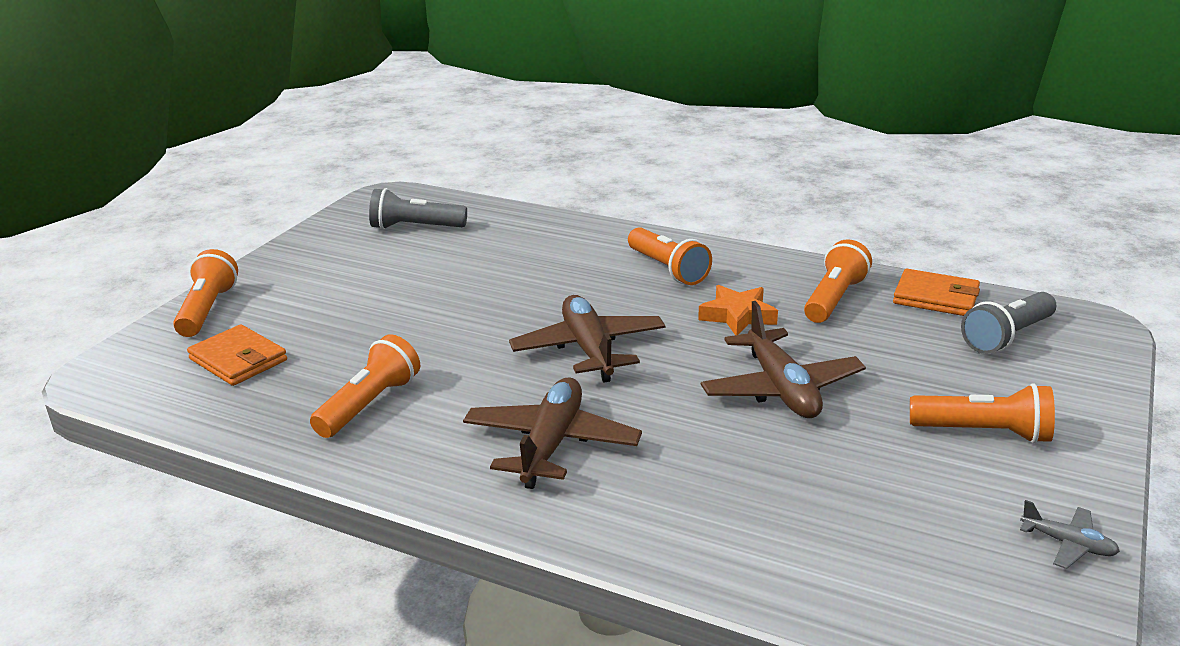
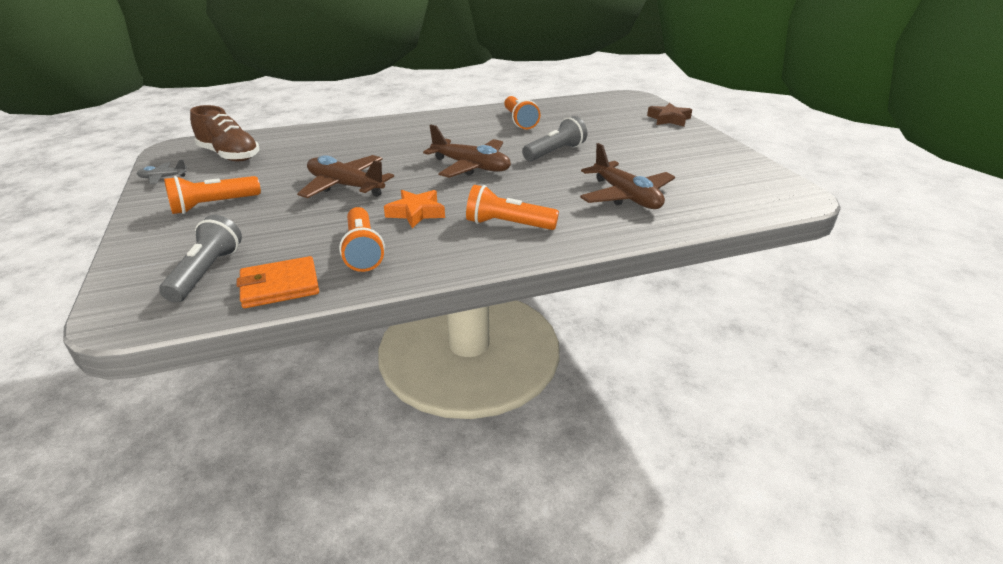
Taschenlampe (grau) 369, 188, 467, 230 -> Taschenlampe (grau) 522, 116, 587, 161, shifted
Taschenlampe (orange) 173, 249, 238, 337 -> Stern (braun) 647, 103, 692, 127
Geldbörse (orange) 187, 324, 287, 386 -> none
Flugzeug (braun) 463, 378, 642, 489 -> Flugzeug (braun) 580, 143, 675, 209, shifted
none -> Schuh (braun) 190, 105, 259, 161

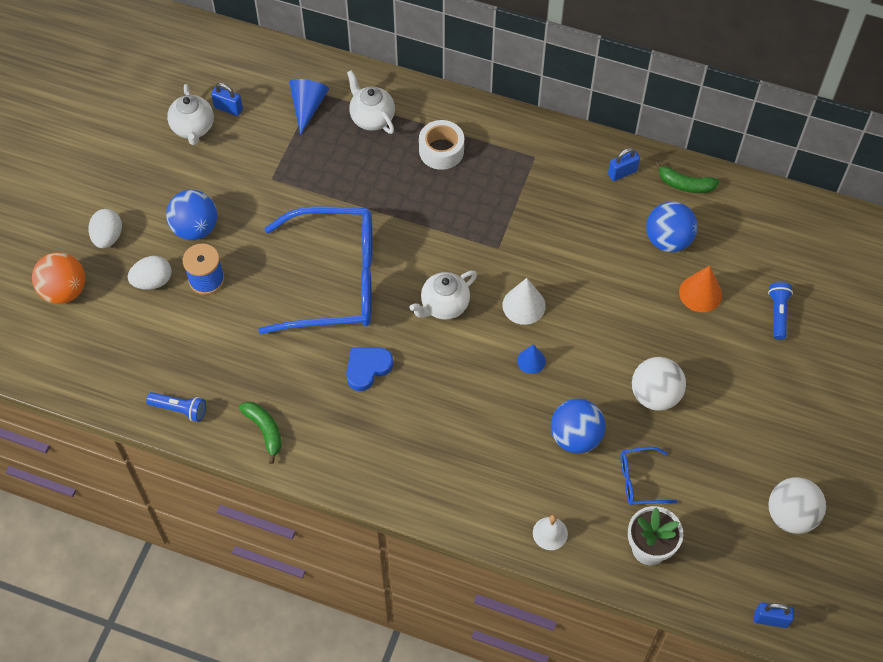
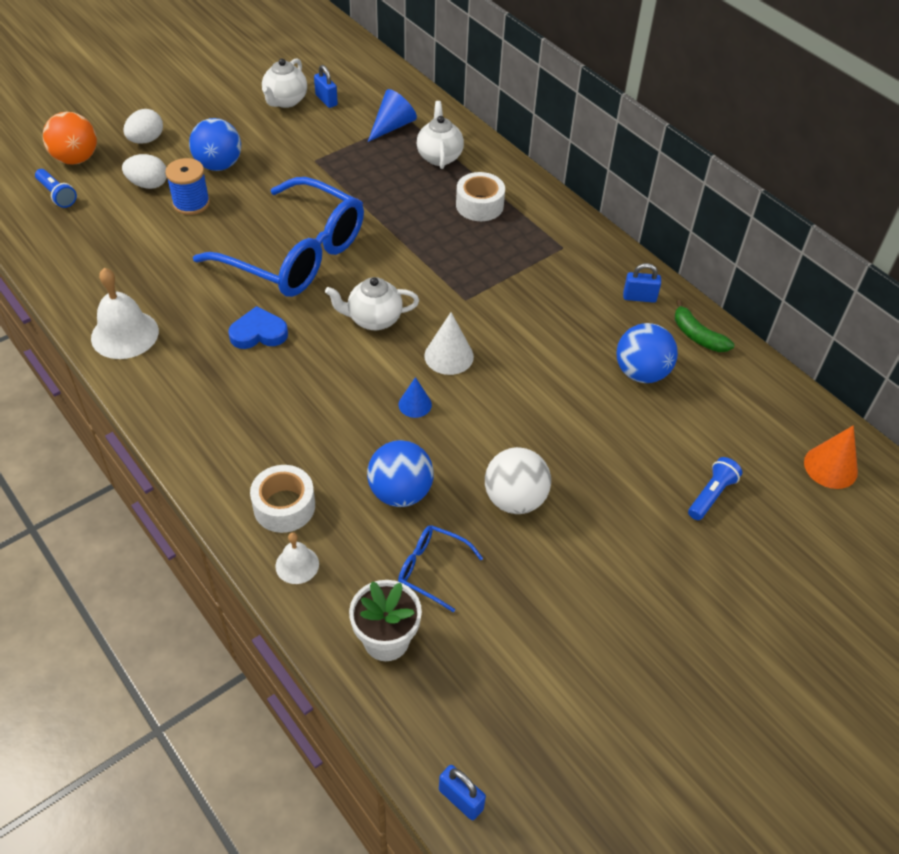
Kegel (orange) 679, 265, 722, 312 -> Kegel (orange) 804, 425, 858, 489, shifted
Taschenlampe (blau) 146, 392, 206, 422 -> Taschenlampe (blau) 35, 169, 77, 208, shifted
Banane (grün) 239, 402, 282, 464 -> Glocke (weiß) 91, 268, 159, 359
Ball (weiß) 768, 477, 826, 534 -> none
none -> Klebeband (weiß) 250, 465, 315, 533

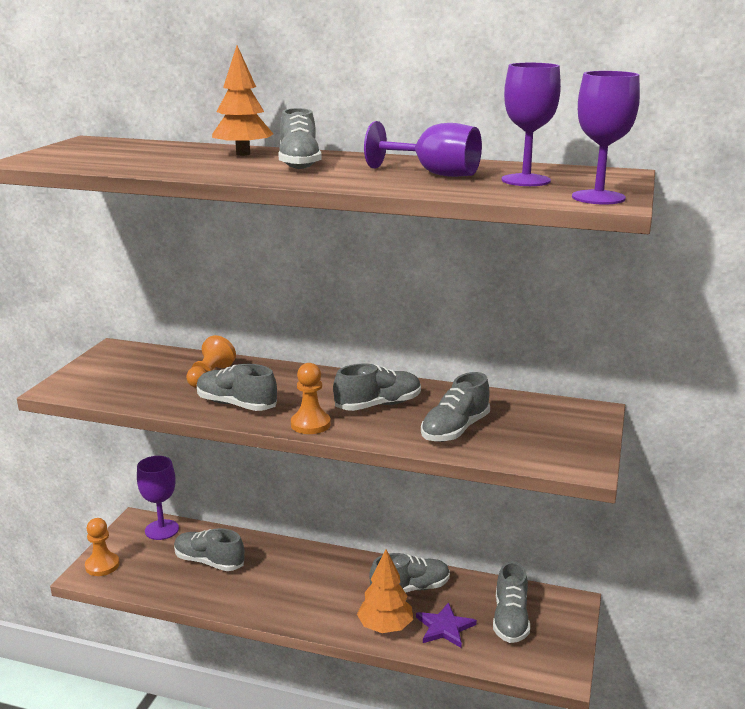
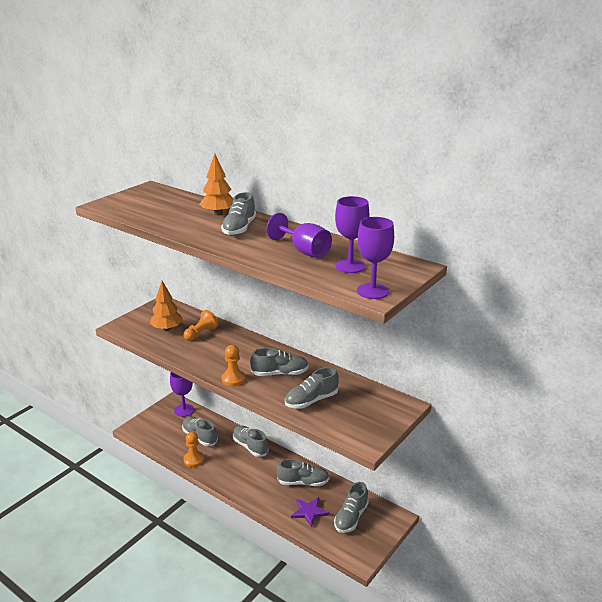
Schuh (grau) 197, 364, 277, 411 -> Schuh (grau) 233, 426, 269, 457, shifted
Bauer (orange) 85, 518, 119, 576 -> Bauer (orange) 183, 432, 204, 467, shifted
Baum (orange) 357, 549, 413, 633 -> Baum (orange) 150, 281, 183, 331, shifted

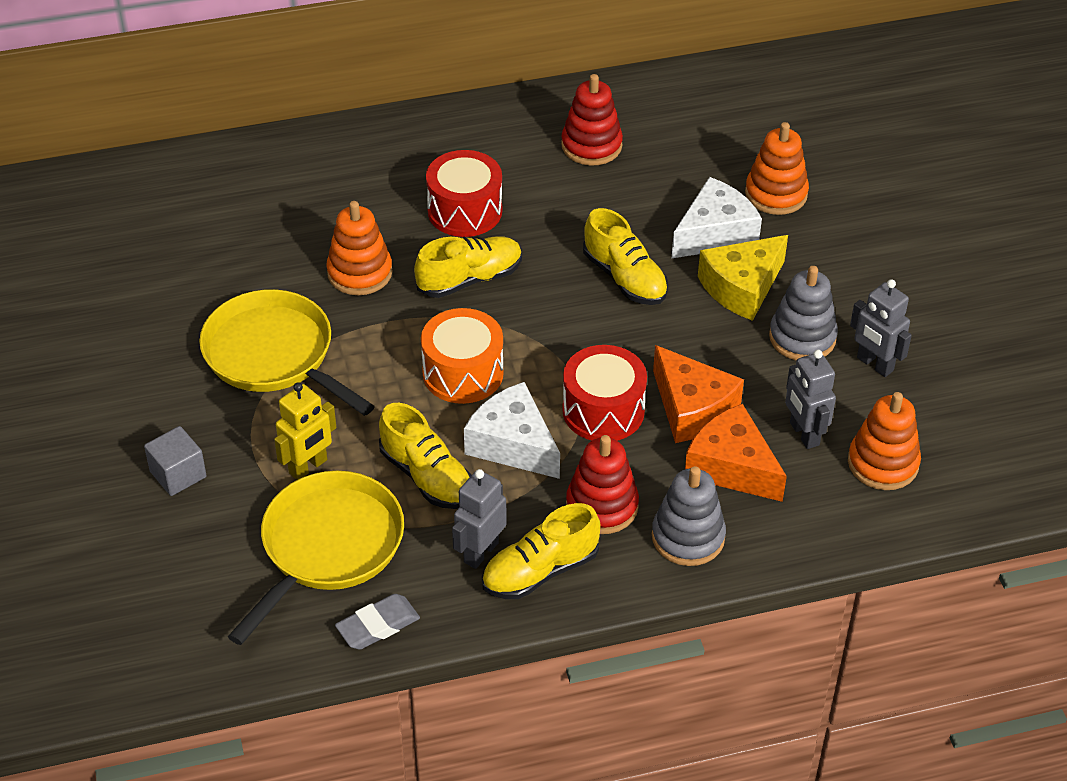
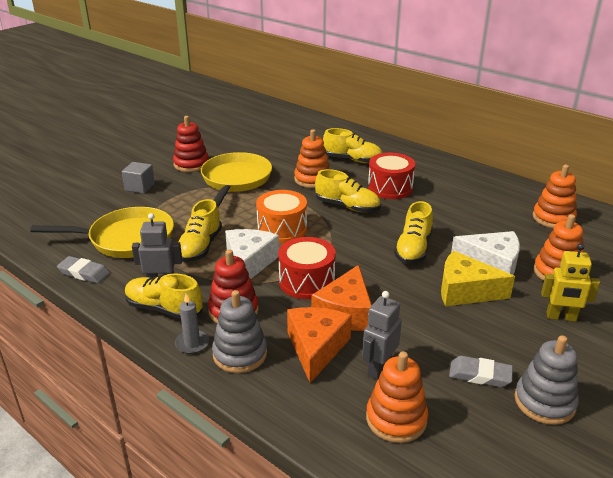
Stapelspielzeug (rot) 561, 74, 623, 166 -> Stapelspielzeug (rot) 173, 116, 209, 172, shifted
Stapelspielzeug (grau) 769, 266, 838, 361 -> Stapelspielzeug (grau) 515, 335, 579, 425, shifted
Roboter (grau) 850, 279, 912, 377 -> Radiergummi (grau) 449, 356, 513, 387
Roboter (gelb) 274, 382, 336, 480 -> Roboter (gelb) 541, 243, 600, 322, shifted
none -> Schuh (gelb) 323, 128, 382, 163
none -> Stapelspielzeug (orange) 533, 164, 577, 228
none -> Kerze (grau) 175, 294, 209, 354

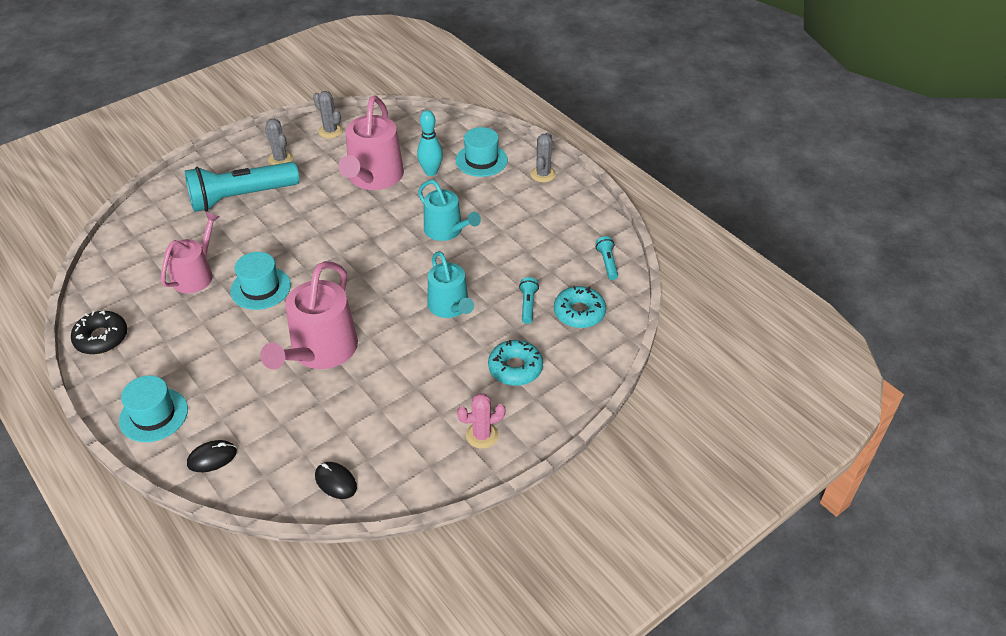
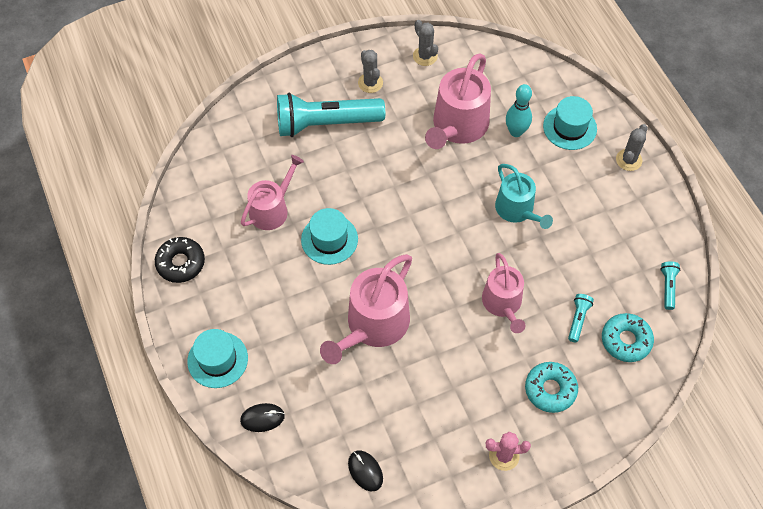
Gießkanne (türkis) 427, 251, 474, 318 -> Gießkanne (rosa) 482, 253, 526, 333

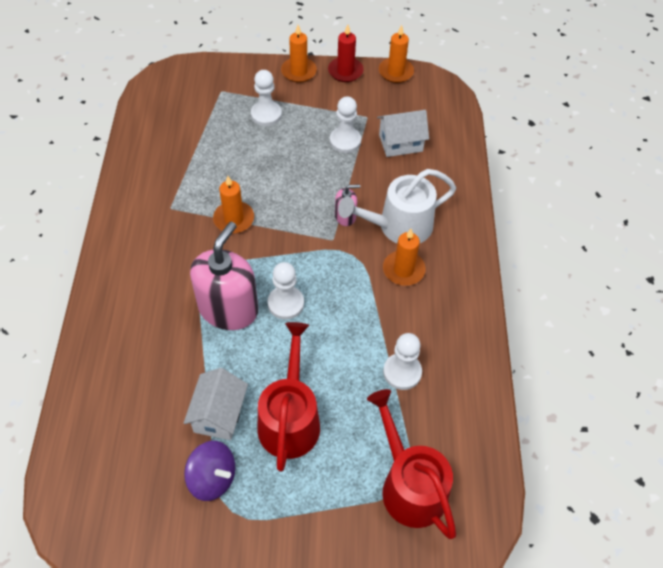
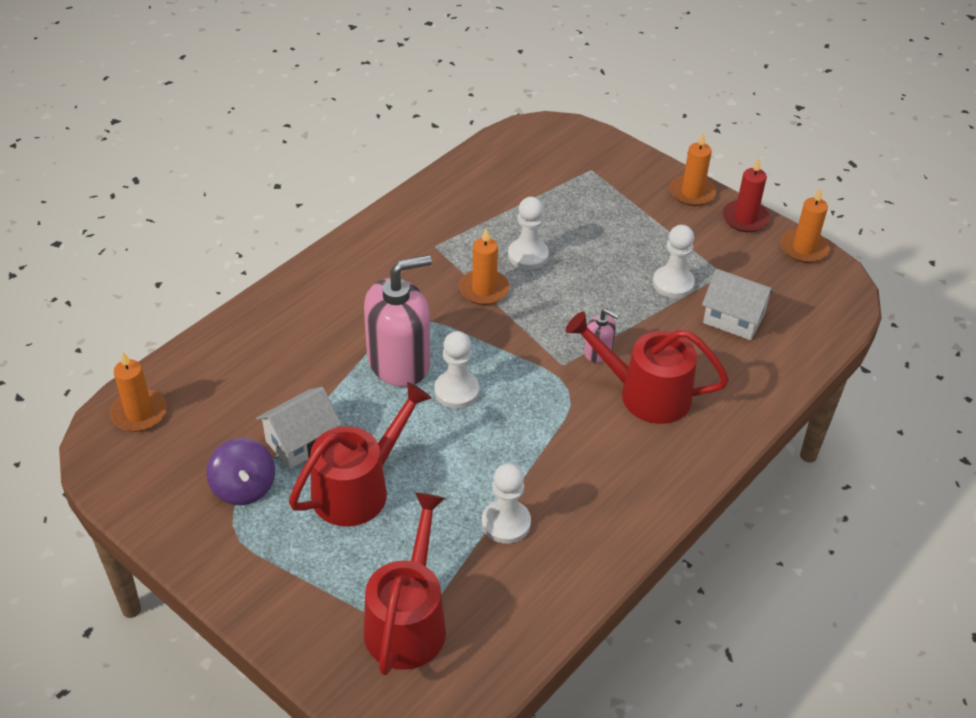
Bauer (weiß) 251, 70, 282, 126 -> Bauer (weiß) 508, 197, 549, 270, shifted
Gießkanne (weiß) 338, 169, 456, 244 -> Gießkanne (rot) 565, 312, 729, 424
Kerze (orange) 383, 229, 426, 286 -> Kerze (orange) 110, 352, 167, 432, shifted

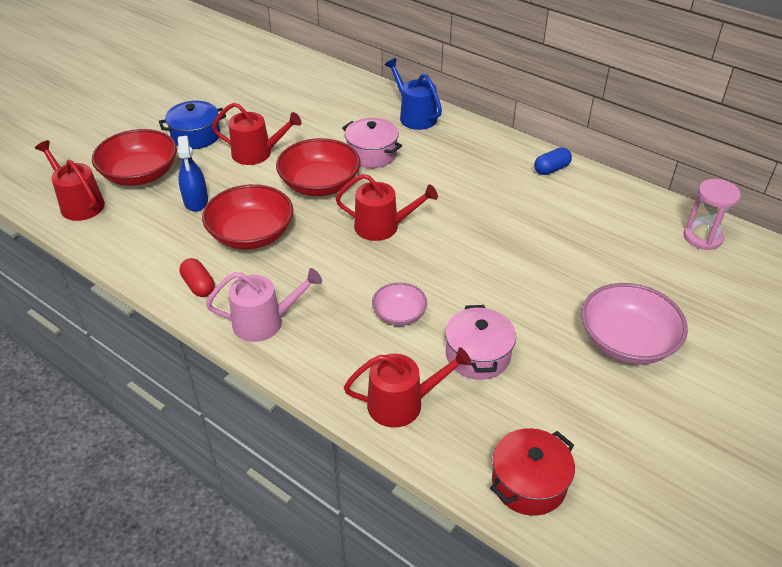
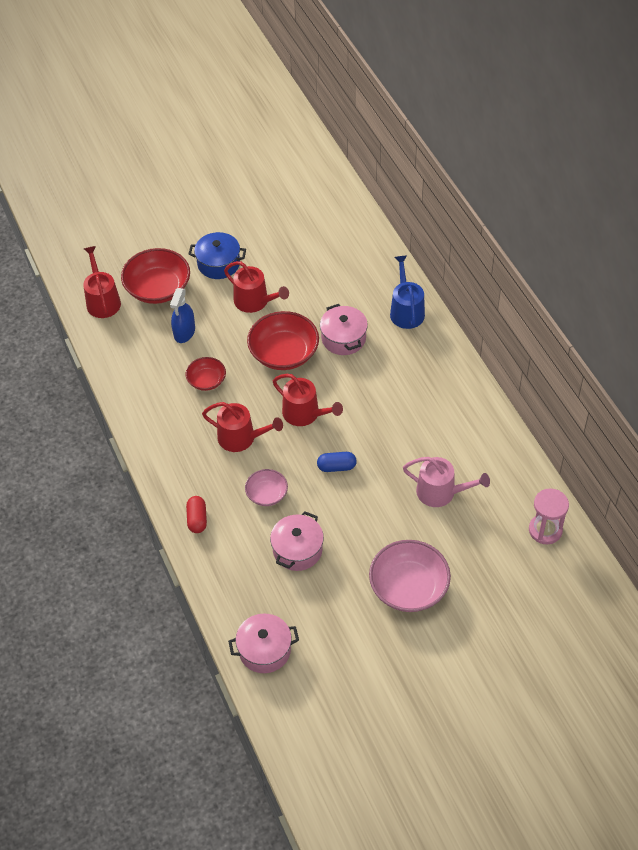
Kapsel (blau) 534, 147, 572, 175 -> Kapsel (blau) 317, 452, 357, 472, shifted
Schüssel (rot) 202, 184, 293, 250 -> Schüssel (rot) 186, 357, 226, 391, x0.56
Kapsel (rot) 179, 258, 215, 297 -> Kapsel (rot) 186, 496, 207, 533, shifted
Gießkanne (rosa) 206, 268, 322, 342 -> Gießkanne (rosa) 403, 457, 490, 507, shifted
Gießkanne (rot) 344, 347, 471, 428 -> Gießkanne (rot) 202, 402, 283, 452, shifted
Kochtopf (rot) 490, 428, 575, 516 -> Kochtopf (rosa) 228, 613, 299, 673

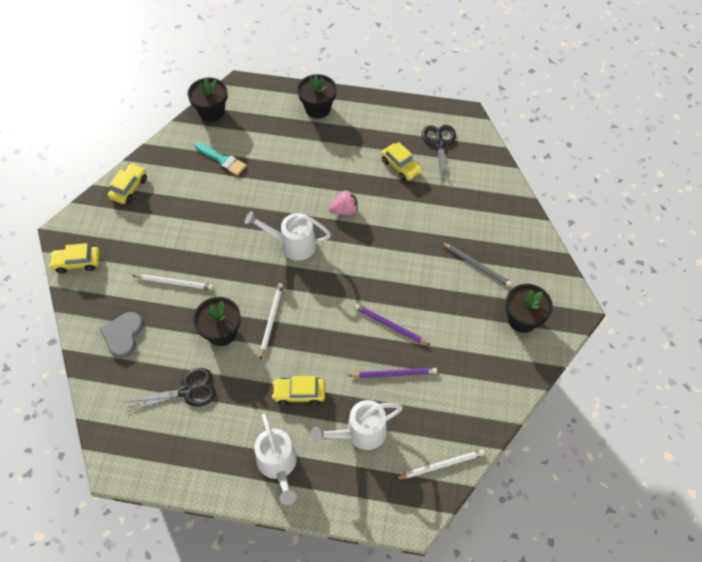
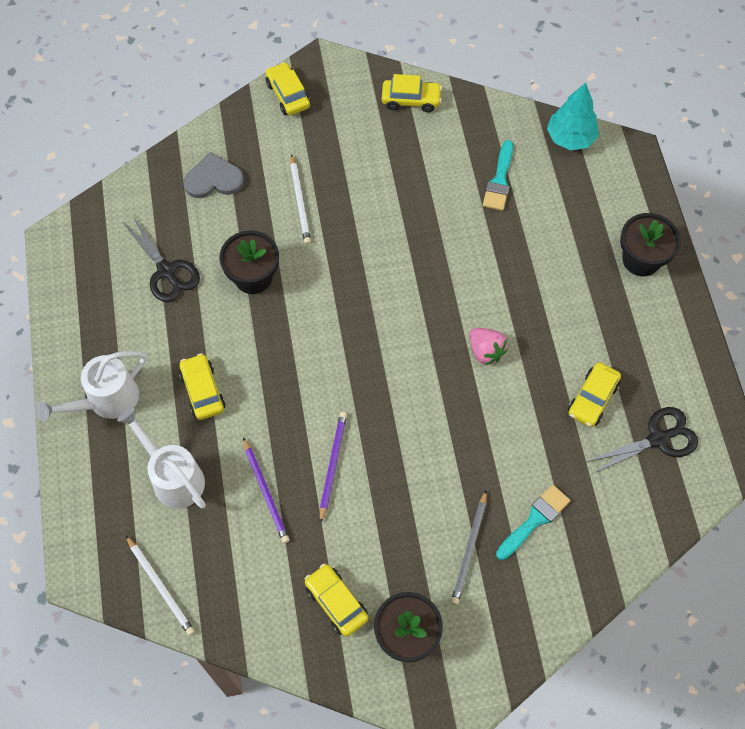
Blumentopf (schwarz) 188, 78, 227, 122 -> Baum (türkis) 547, 83, 599, 150
Gießkanne (weiß) 245, 211, 331, 261 -> none
Bleistift (weiß) 260, 283, 283, 360 -> none
none -> Pinsel (türkis) 496, 485, 570, 560
none -> Auto (gelb) 305, 563, 368, 637

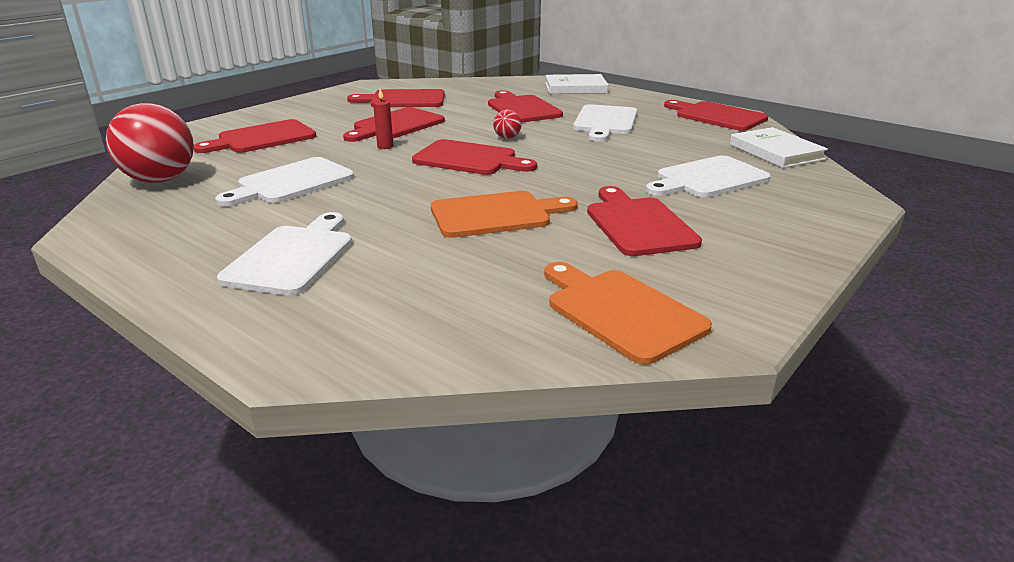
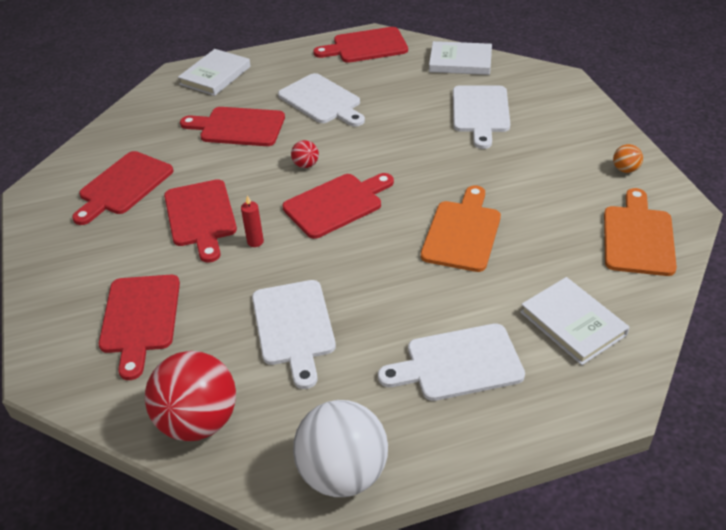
Schneidebrett (rot) 587, 186, 702, 256 -> none
Schneidebrett (weiß) 217, 212, 352, 296 -> Schneidebrett (weiß) 378, 323, 525, 401, 60 degrees counterclockwise
Schneidebrett (orange) 544, 262, 712, 365 -> Schneidebrett (orange) 604, 188, 677, 276, 105 degrees clockwise
none -> Ball (orange) 613, 144, 643, 173
none -> Buch (weiß) 520, 277, 630, 365
none -> Ball (weiß) 293, 400, 388, 497

